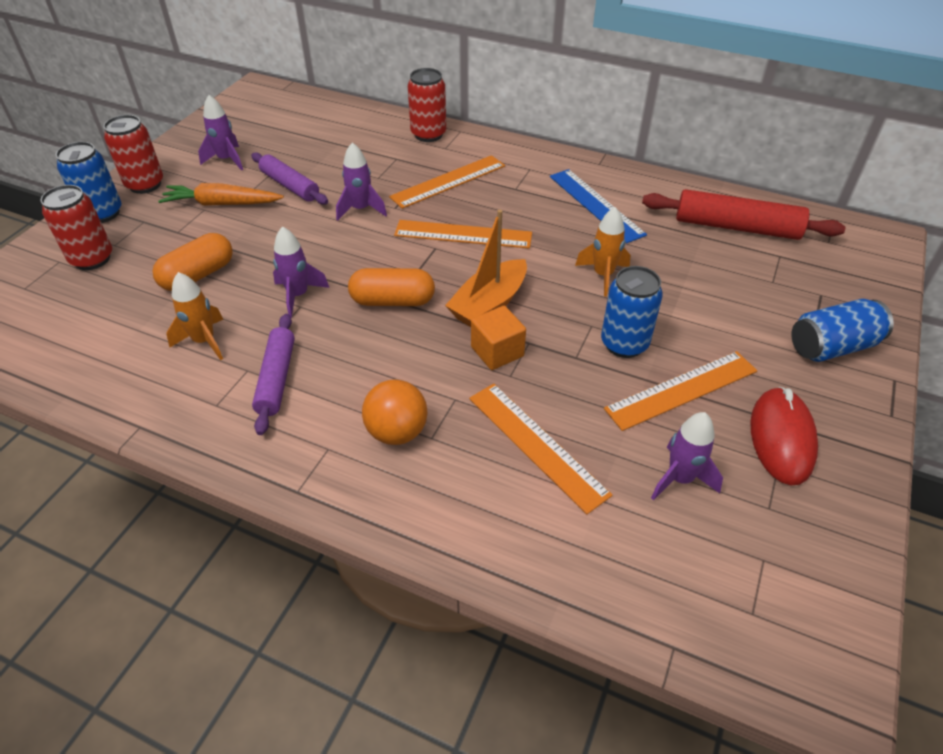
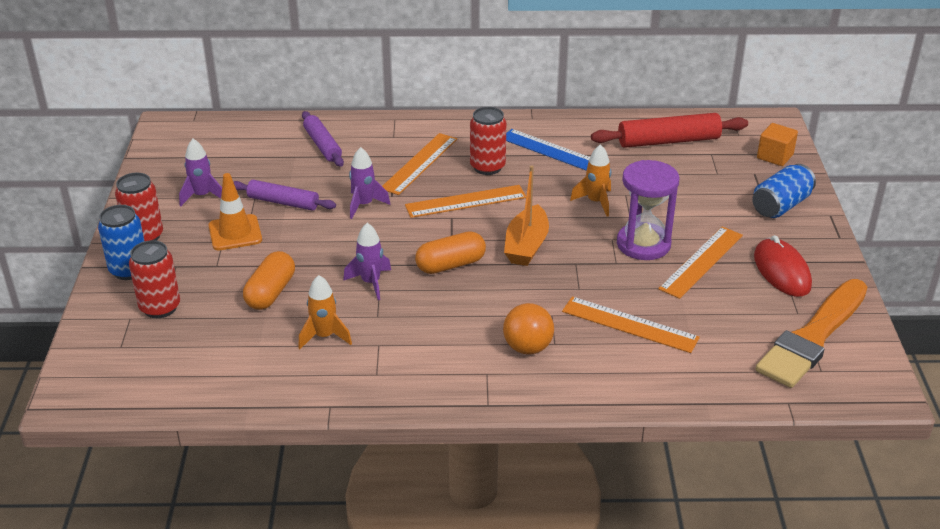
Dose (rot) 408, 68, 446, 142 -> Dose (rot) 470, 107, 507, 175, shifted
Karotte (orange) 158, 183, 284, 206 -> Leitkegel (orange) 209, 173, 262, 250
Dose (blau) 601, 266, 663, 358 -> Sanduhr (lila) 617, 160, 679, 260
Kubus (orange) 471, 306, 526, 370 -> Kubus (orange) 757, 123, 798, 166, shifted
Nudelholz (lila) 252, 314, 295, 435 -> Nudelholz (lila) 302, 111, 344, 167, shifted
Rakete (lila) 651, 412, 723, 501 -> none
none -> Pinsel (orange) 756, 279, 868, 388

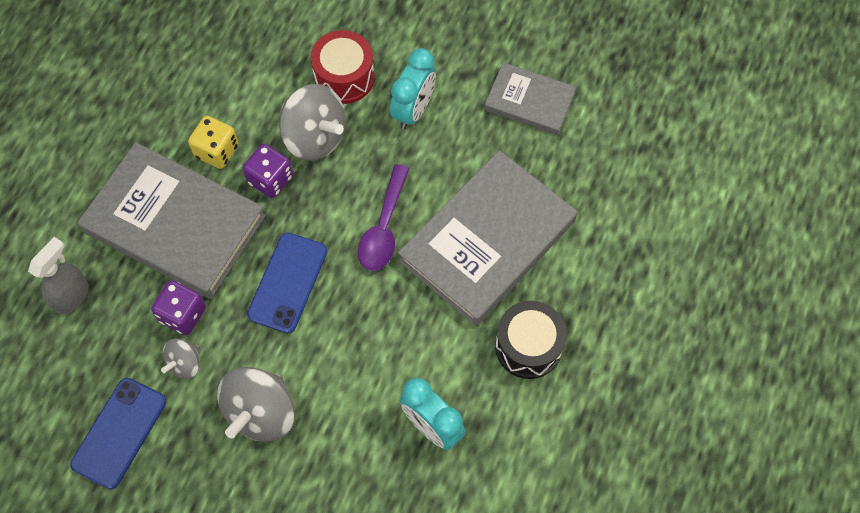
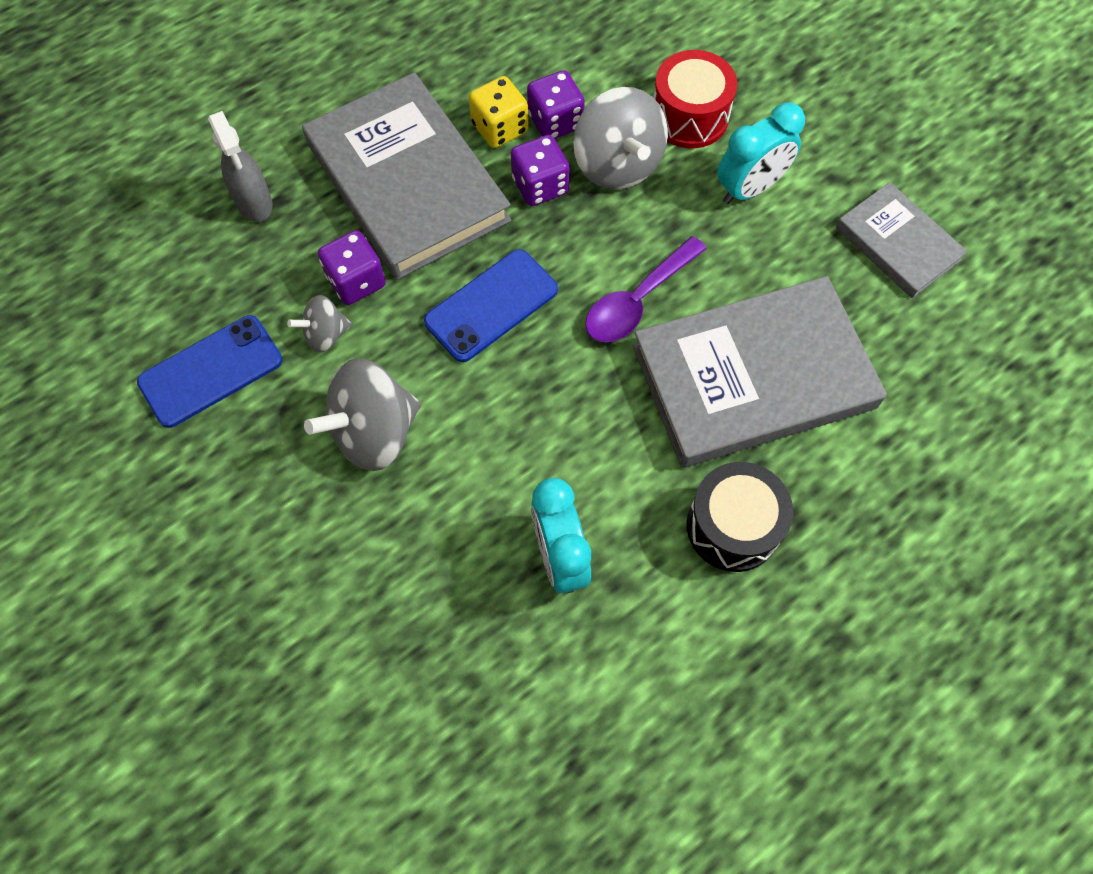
Sprühflasche (grau) 28, 237, 89, 314 -> Sprühflasche (grau) 208, 111, 273, 222, 90 degrees clockwise
none -> Spielwürfel (lila) 527, 70, 585, 139

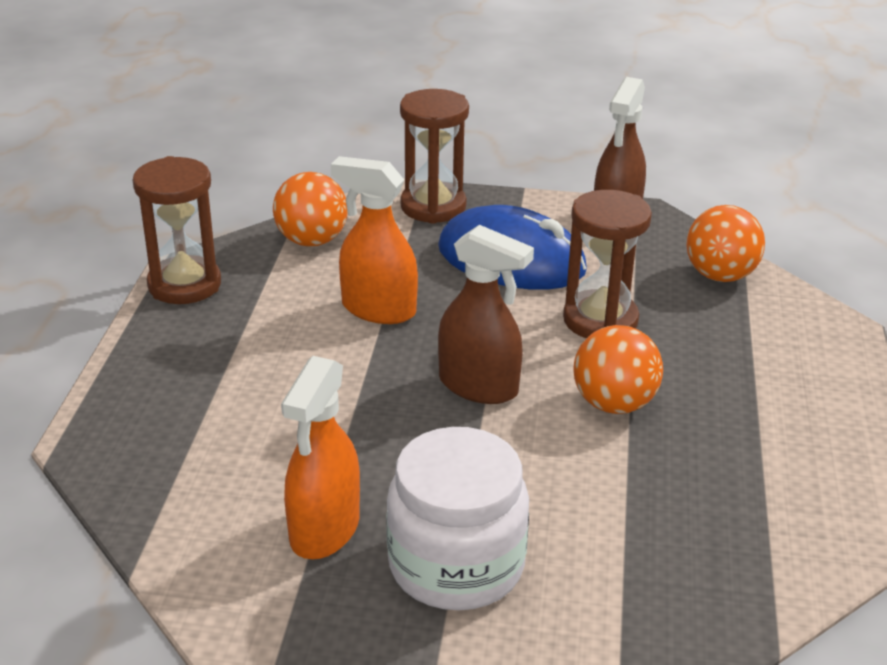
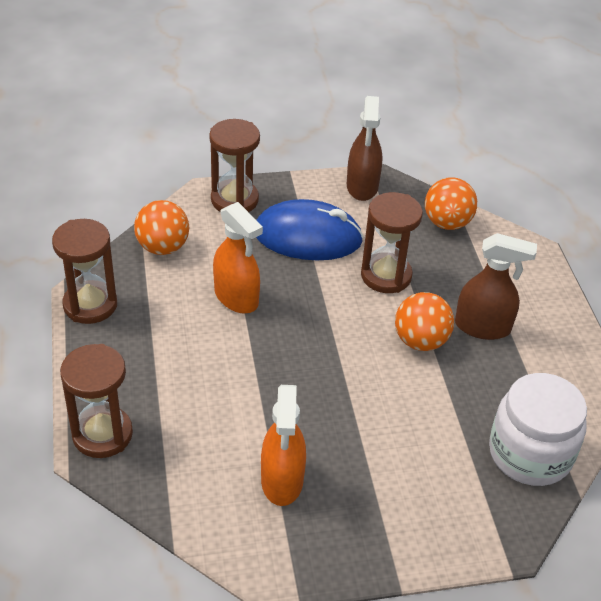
Sprühflasche (orange) 331, 156, 418, 324 -> Sprühflasche (orange) 213, 202, 263, 314, 135 degrees counterclockwise
Sprühflasche (braun) 438, 225, 534, 404 -> Sprühflasche (braun) 455, 233, 537, 340, shifted
Einmachglas (weiß) 386, 427, 529, 610 -> Einmachglas (weiß) 489, 373, 587, 486, shifted
none -> Sanduhr (braun) 60, 344, 133, 458

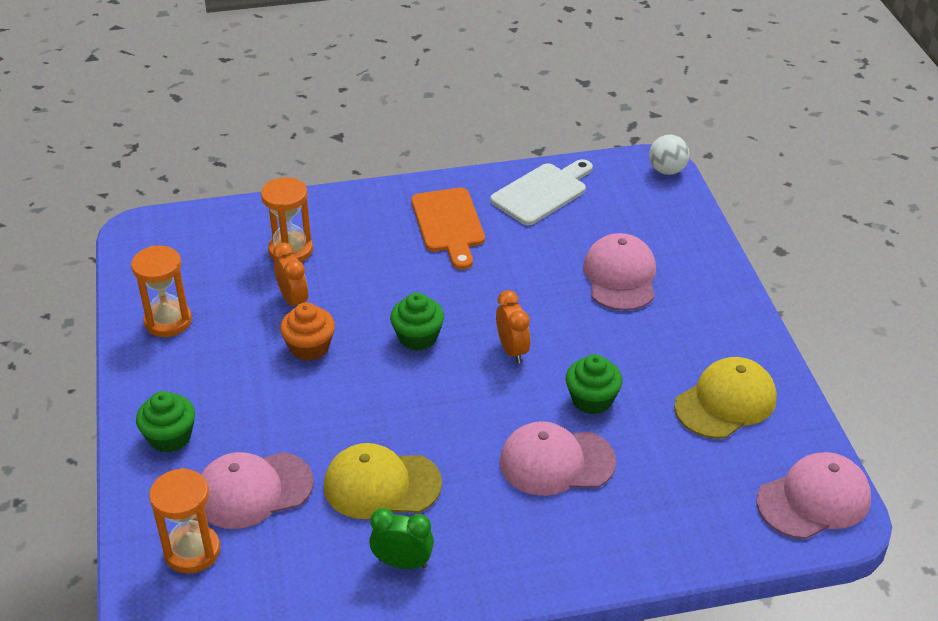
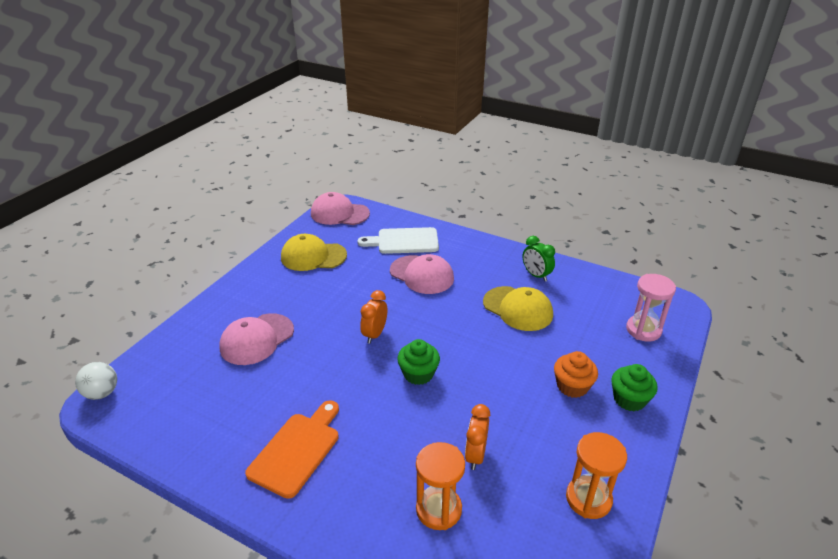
Schneidebrett (weiß) 490, 159, 593, 225 -> Schneidebrett (weiß) 357, 227, 439, 254, shifted
Muffin (orange) 280, 302, 335, 361 -> Muffin (orange) 554, 351, 598, 398, shifted
Muffin (grün) 566, 354, 622, 414 -> none
Kappe (rosa) 201, 452, 314, 529 -> none
Sanduhr (orange) 149, 468, 220, 574 -> Sanduhr (rosa) 626, 274, 676, 342

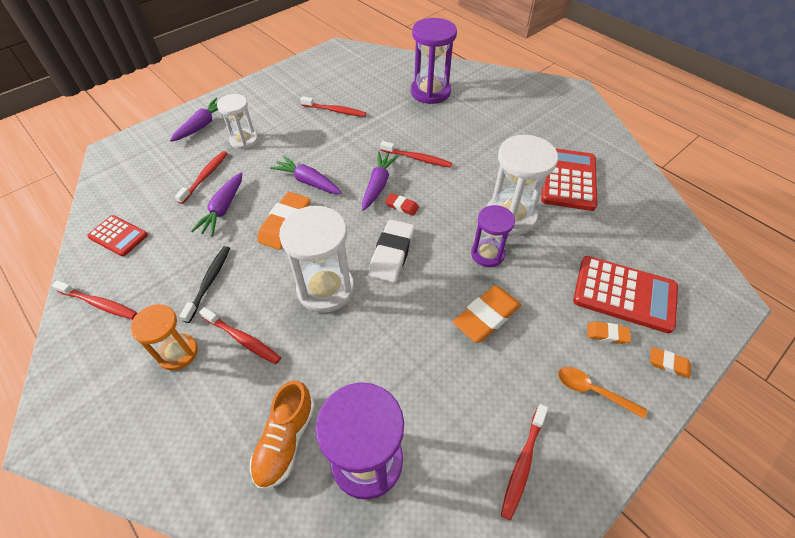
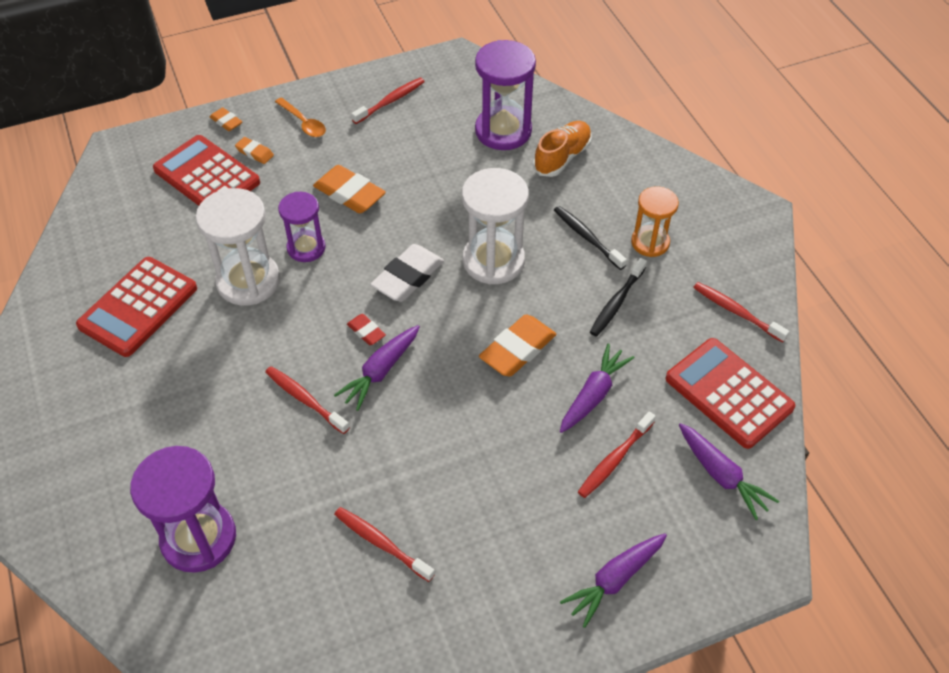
Sanduhr (weiß) 217, 94, 258, 149 -> none
Karotte (lila) 270, 156, 342, 194 -> Karotte (lila) 679, 423, 779, 520, shifted
Taschenrechner (rot) 87, 215, 148, 257 -> Taschenrechner (rot) 665, 338, 795, 449, x1.70
Radiergummi (orange) 453, 286, 521, 343 -> Radiergummi (orange) 313, 165, 386, 214, 60 degrees clockwise
Zahnbürste (rot) 199, 307, 281, 364 -> Zahnbürste (schwarz) 554, 206, 627, 270

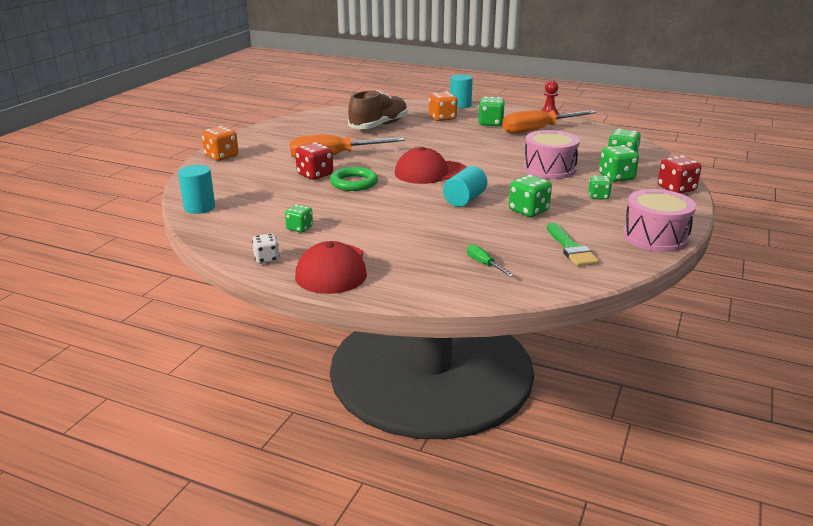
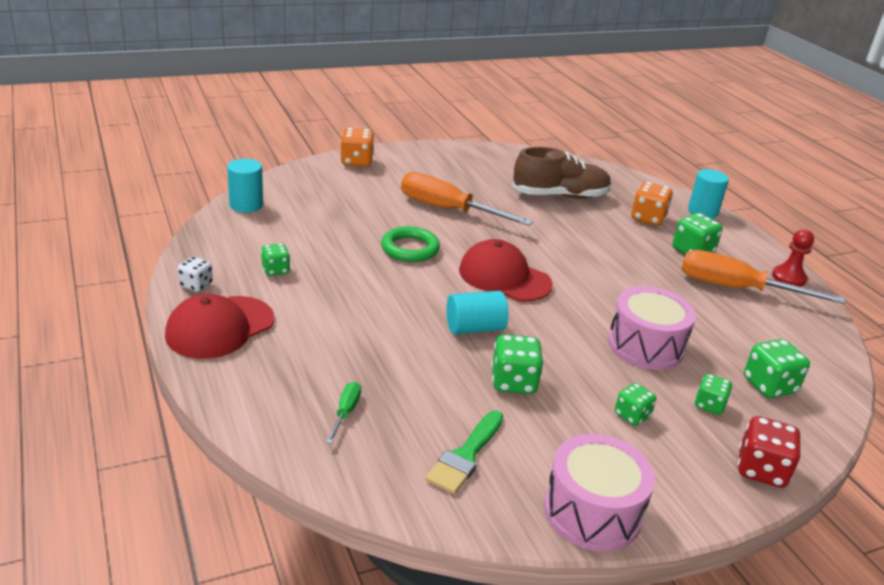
Spielwürfel (rot) 295, 142, 333, 180 -> none
Spielwürfel (grün) 599, 145, 639, 182 -> Spielwürfel (grün) 695, 374, 732, 415, x0.64

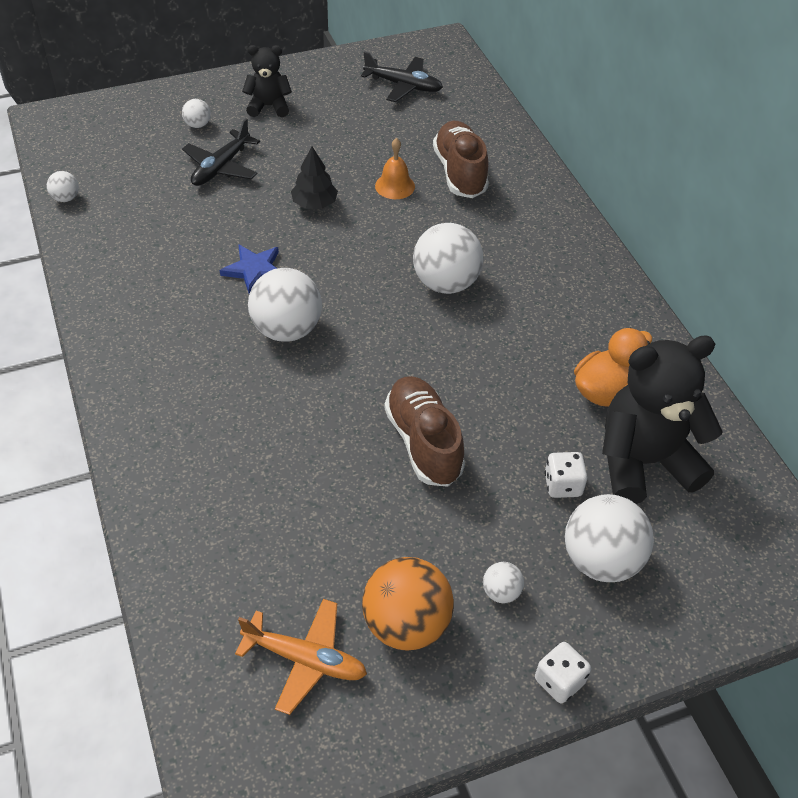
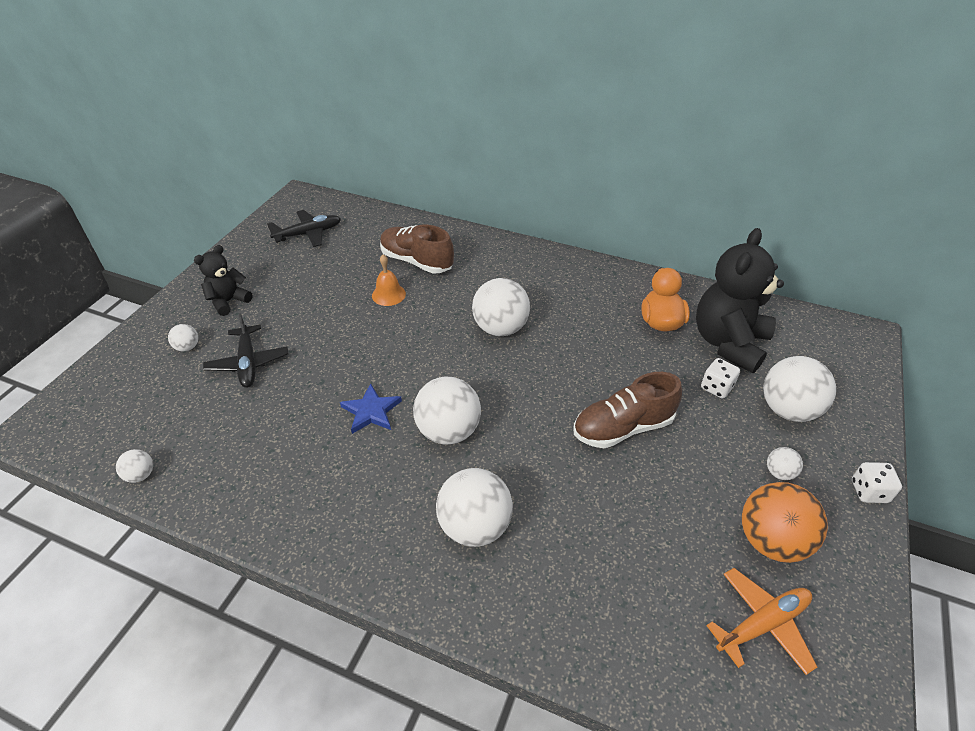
Baum (schwarz) 291, 147, 338, 209 -> none
Schuh (braun) 385, 376, 465, 487 -> Schuh (braun) 573, 372, 682, 448, 45 degrees counterclockwise
none -> Ball (weiß) 436, 468, 513, 547

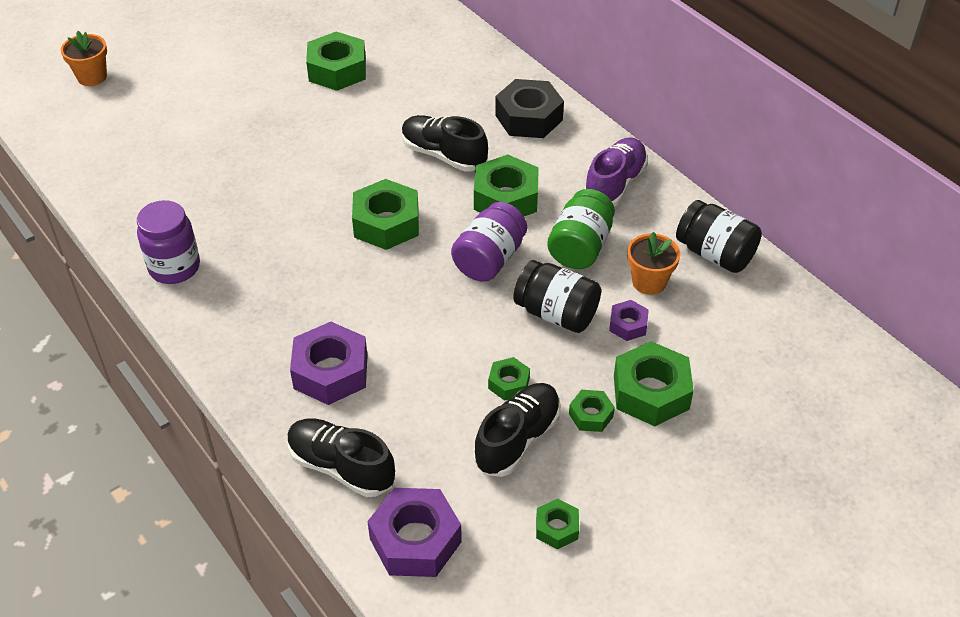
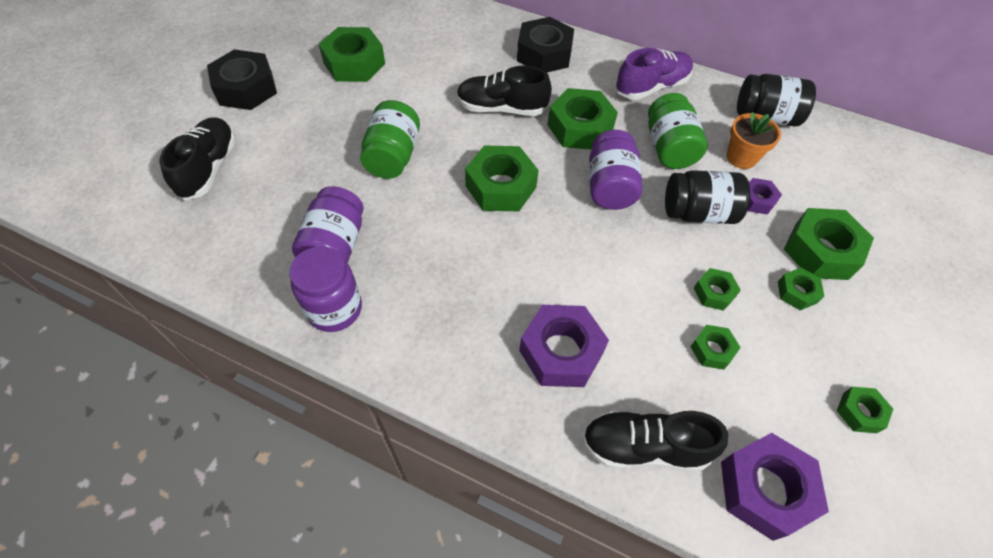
Blumentopf (orange) 61, 31, 107, 86 -> none
Schuh (lila) 584, 137, 648, 207 -> Schuh (lila) 616, 48, 693, 100, 60 degrees clockwise
Schuh (schwarz) 474, 383, 561, 477 -> Schuh (schwarz) 159, 117, 236, 201, shifted
none -> Sechskantmutter (schwarz) 207, 49, 277, 110
none -> Einmachglas (grün) 360, 100, 420, 179
none -> Einmachglas (lila) 292, 186, 364, 263
none -> Sechskantmutter (grün) 690, 325, 741, 370

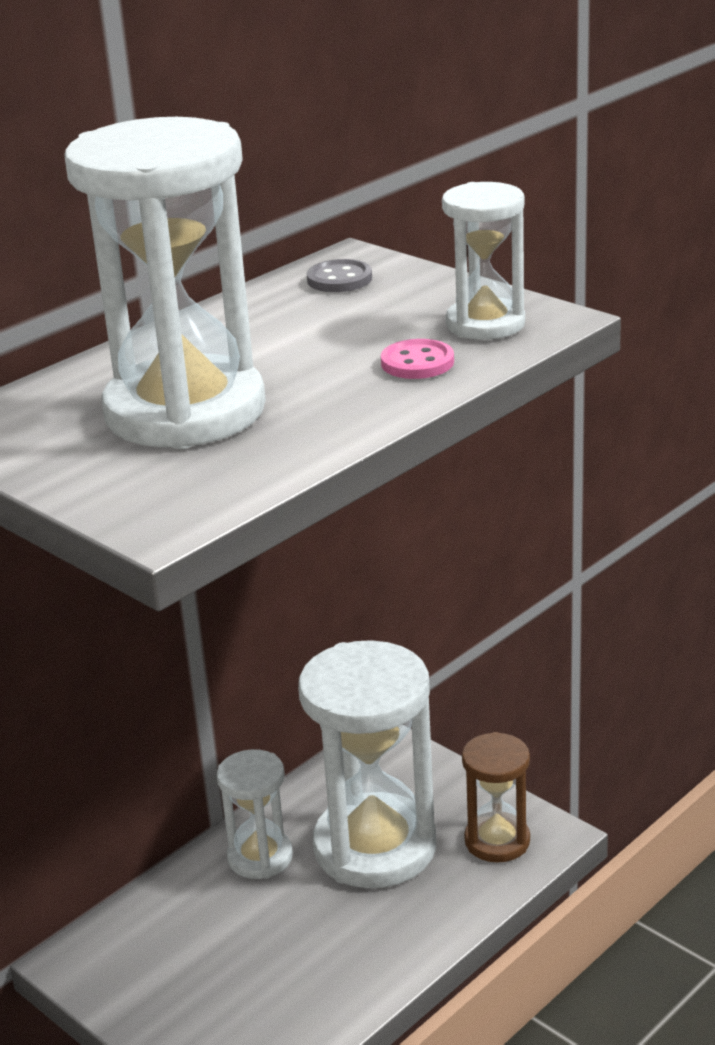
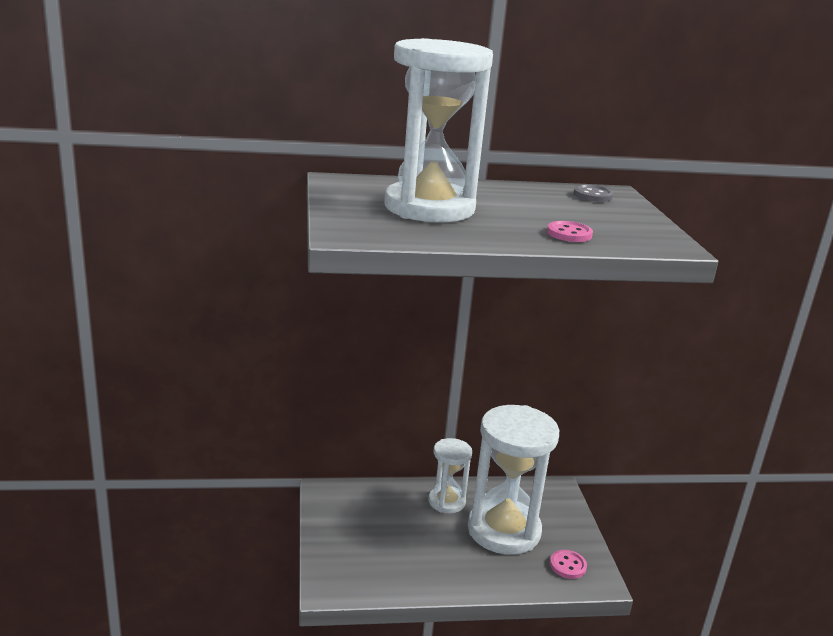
Sanduhr (weiß) 442, 182, 525, 340 -> none
Sanduhr (braun) 462, 732, 530, 863 -> Knopf (rosa) 550, 550, 587, 579

